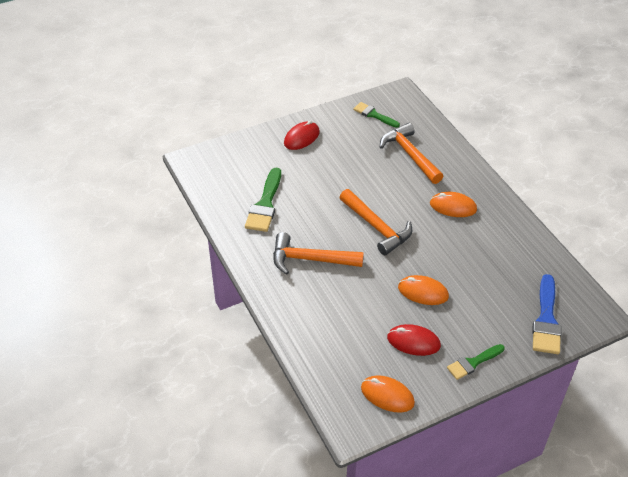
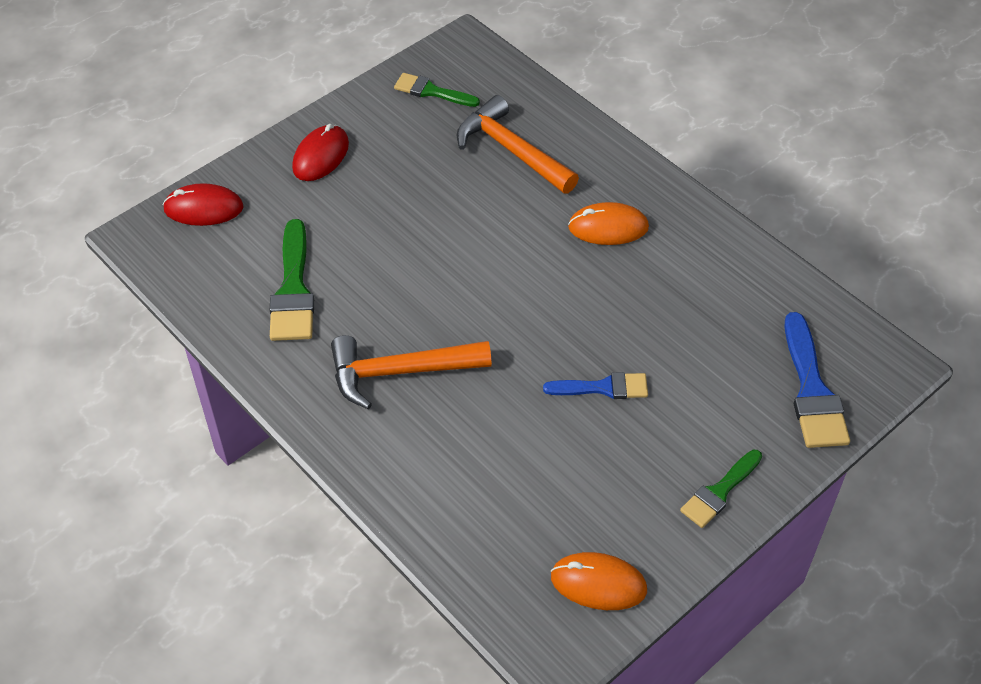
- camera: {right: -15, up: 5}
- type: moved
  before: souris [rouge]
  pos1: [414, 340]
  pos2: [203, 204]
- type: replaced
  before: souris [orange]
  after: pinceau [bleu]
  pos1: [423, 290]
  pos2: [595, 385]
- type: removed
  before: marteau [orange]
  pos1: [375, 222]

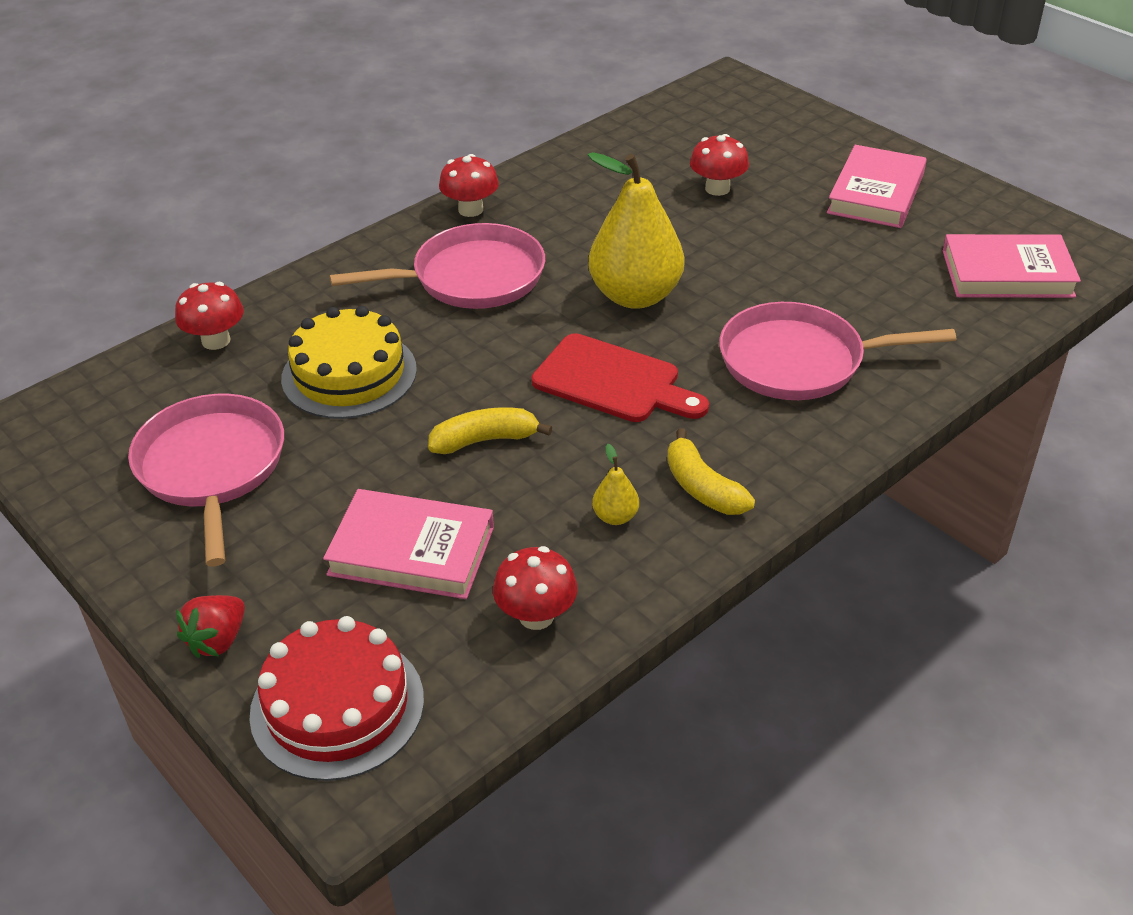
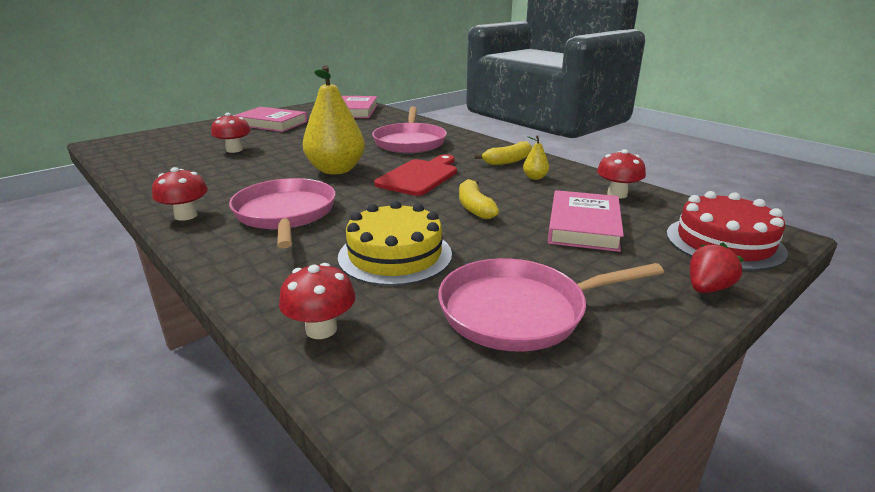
- camera: {right: -90, up: -15}
- type: turned
  before: fraise [rouge]
  pos1: [210, 626]
  pos2: [717, 267]
  turn: -75

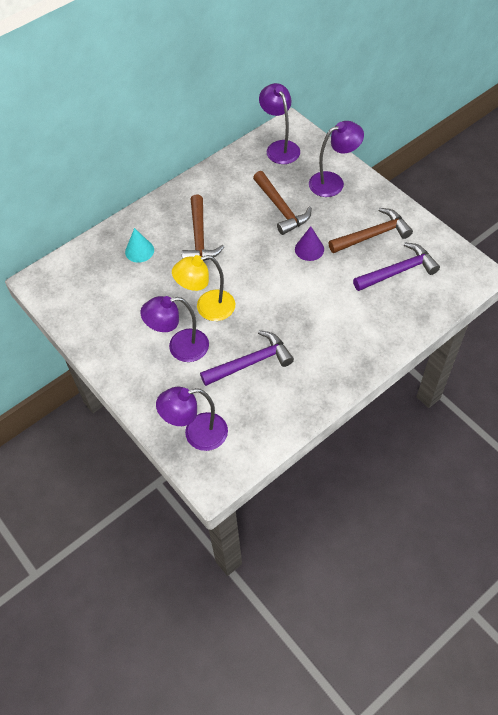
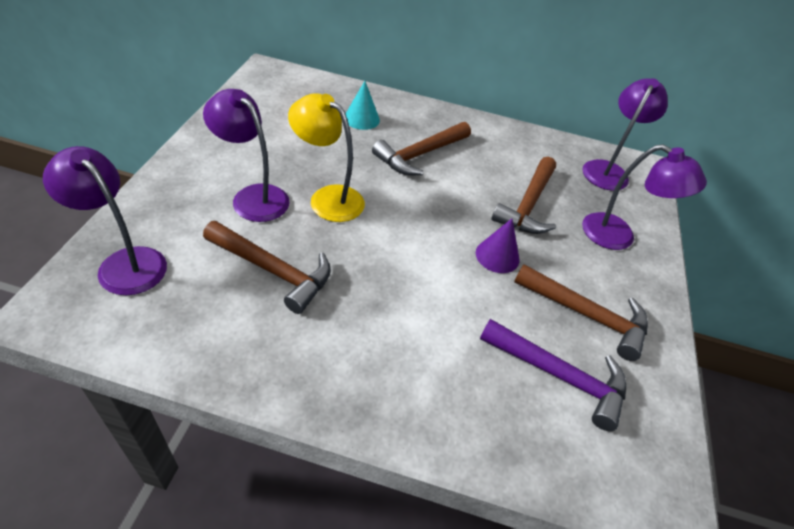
- camera: {right: 45, up: -10}
- type: recoloured
  before: marteau [violet]
  after: marteau [marron]
  pos1: [247, 358]
  pos2: [267, 267]

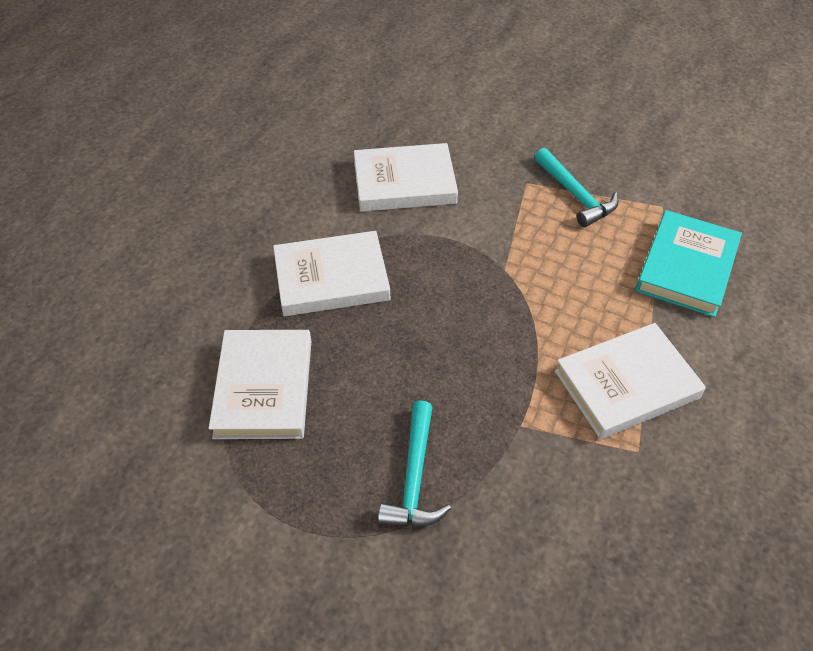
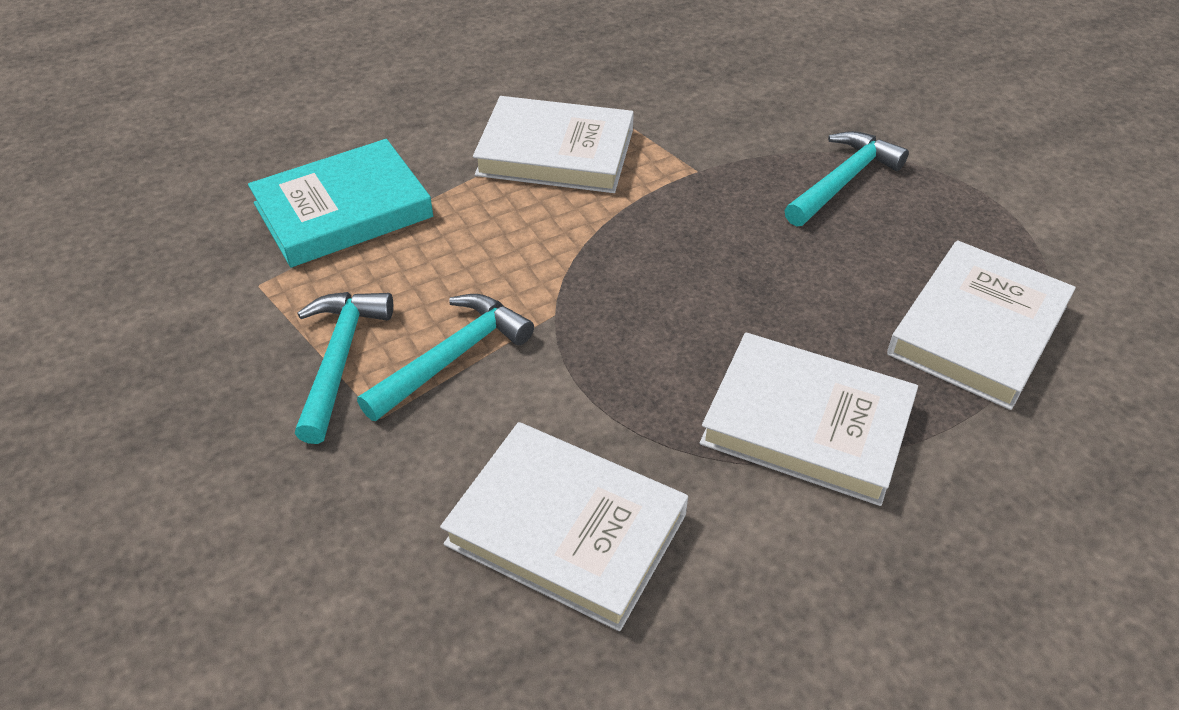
- camera: {right: -145, up: -5}
- type: added
  after: marteau [turquoise]
  pos2: [445, 357]

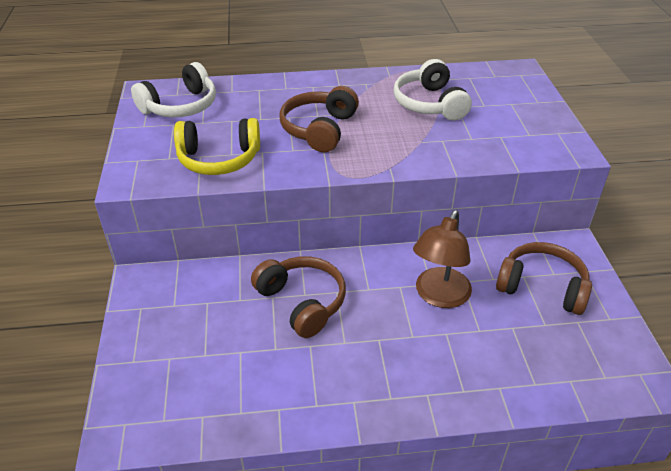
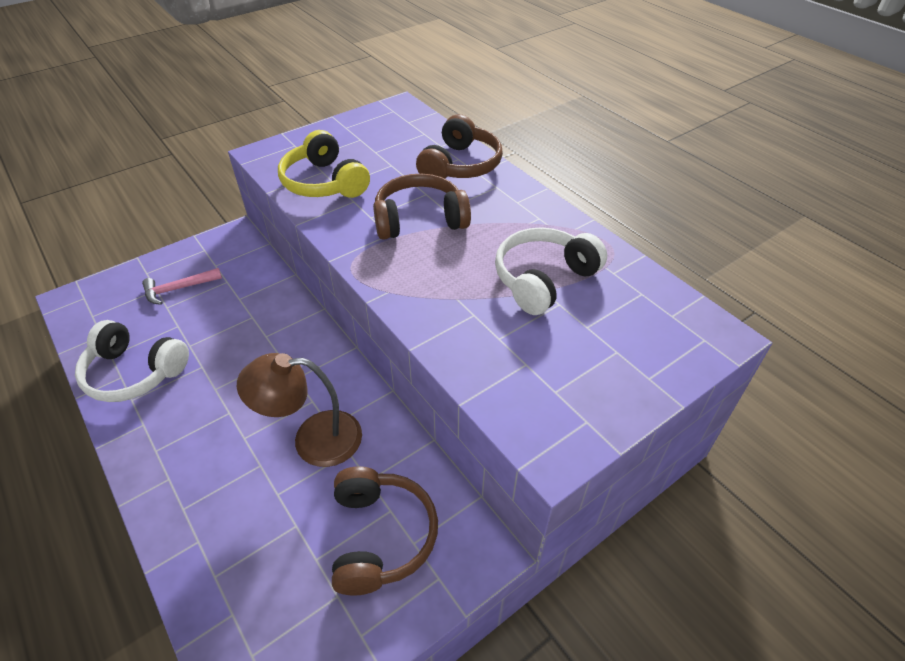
- camera: {right: 60, up: 5}
- type: moved
  before: casque audio [blanc]
  pos1: [173, 89]
  pos2: [132, 361]
- type: added
  after: marteau [rose]
  pos2: [182, 286]
- type: moved
  before: casque audio [marron]
  pos1: [298, 297]
  pos2: [459, 146]

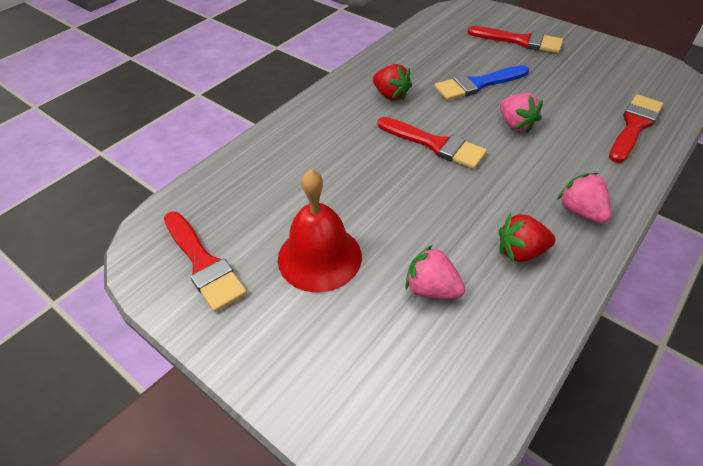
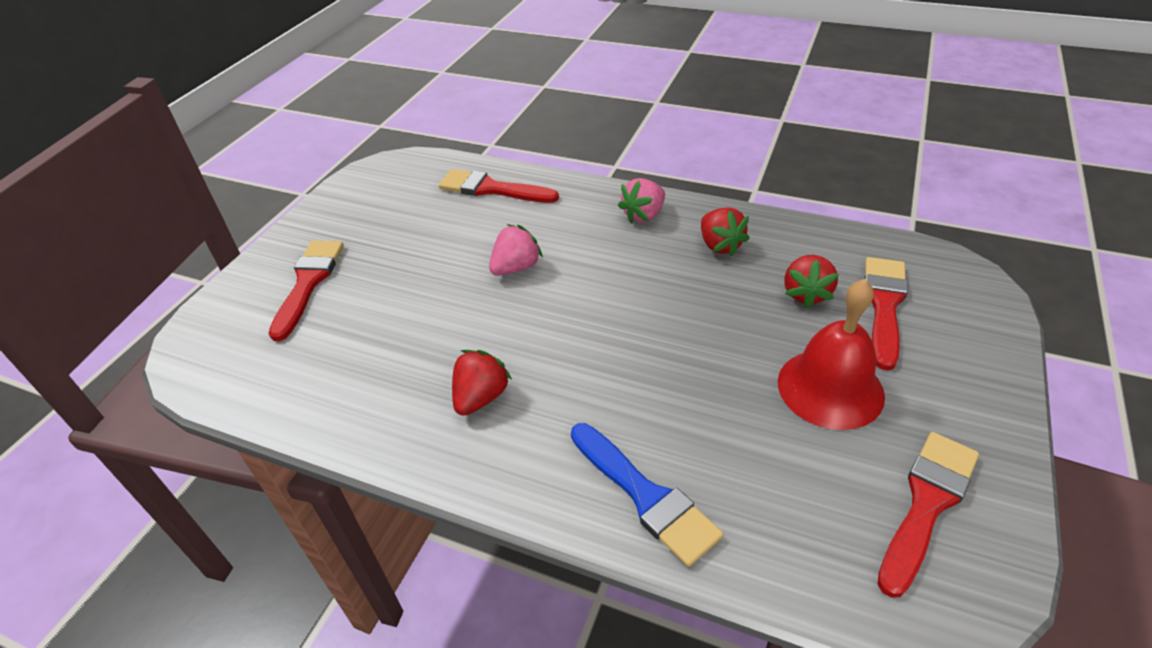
- camera: {right: -105, up: -5}
- type: moved
  before: pinceau [bleu]
  pos1: [481, 82]
  pos2: [647, 495]
- type: recoloured
  before: fraise [rose]
  after: fraise [rouge]
  pos1: [435, 272]
  pos2: [811, 281]
- type: moved
  before: pinceau [rouge]
  pos1: [432, 143]
  pos2: [886, 314]

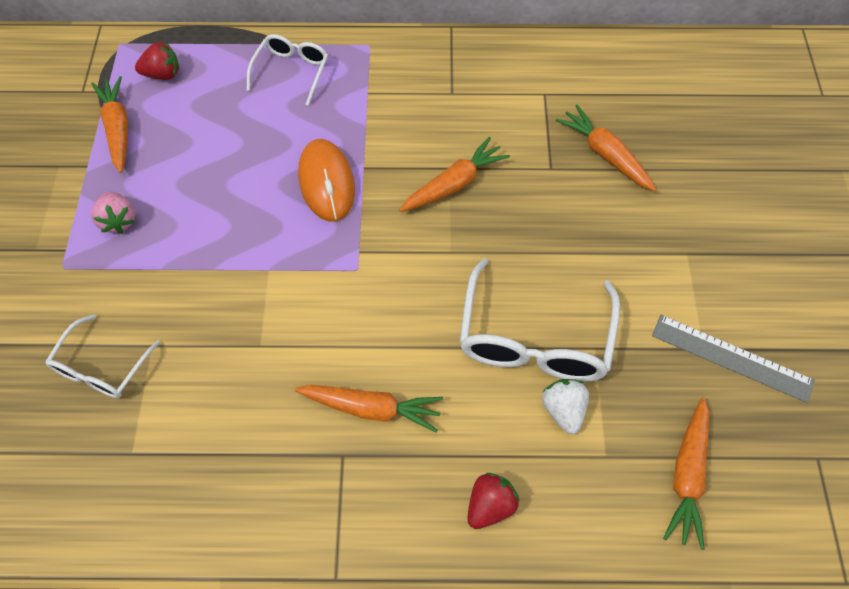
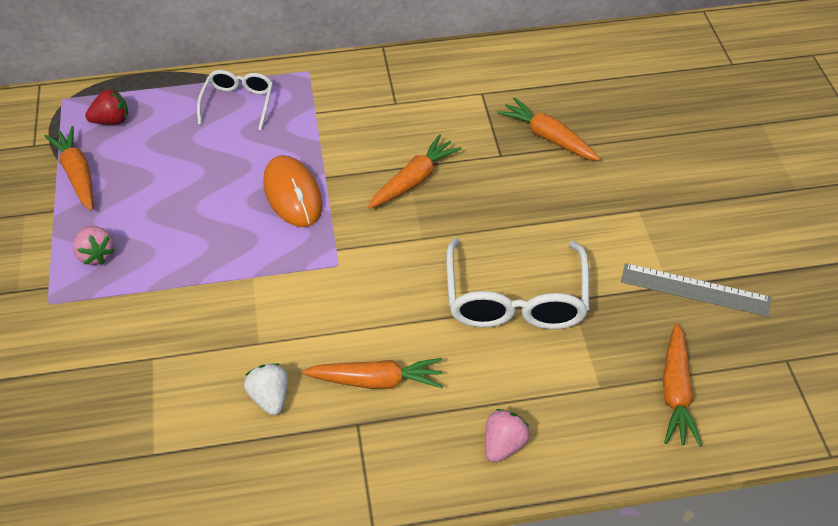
- camera: {right: -10, up: -10}
- type: moved
  before: fraise [blanc]
  pos1: [565, 406]
  pos2: [266, 389]
- type: recoloured
  before: fraise [rouge]
  after: fraise [rose]
  pos1: [493, 501]
  pos2: [507, 436]
- type: removed
  before: lunettes [blanc]
  pos1: [102, 356]

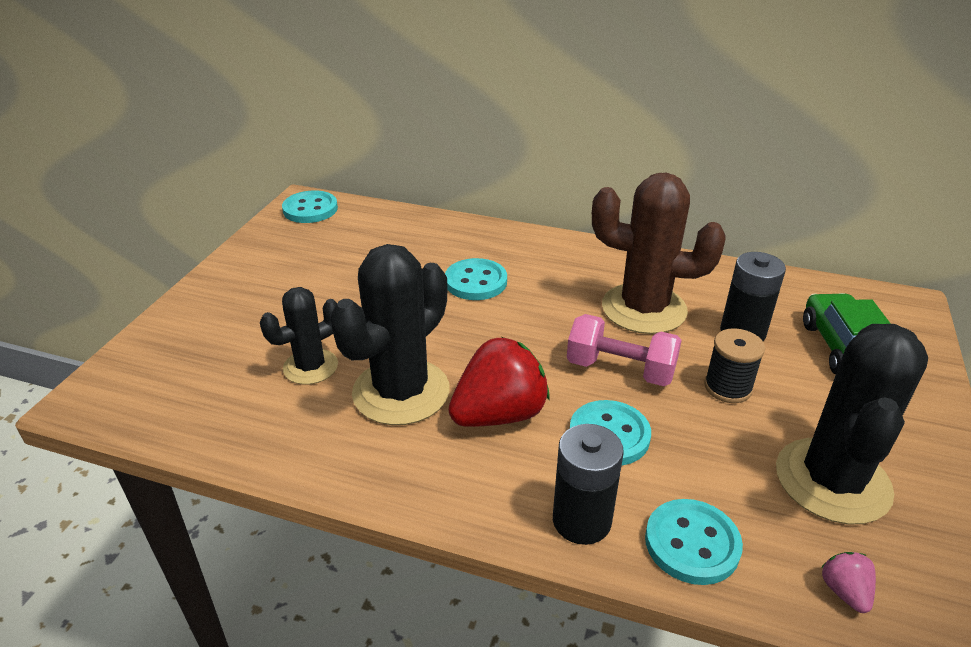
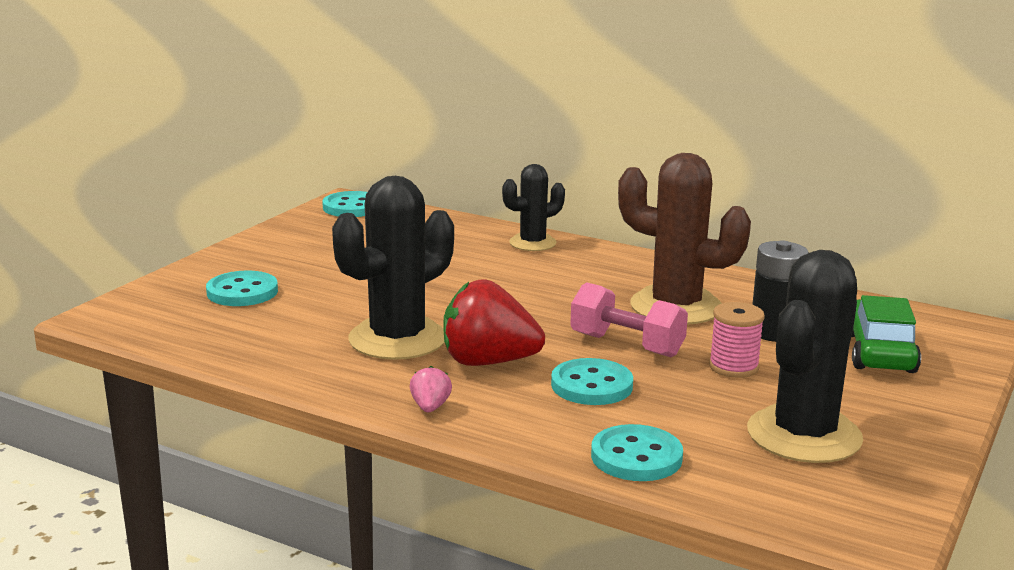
- camera: {right: 10, up: -15}
- type: moved
  before: bouton [turquoise]
  pos1: [476, 279]
  pos2: [242, 288]
- type: moved
  before: fraise [rose]
  pos1: [848, 582]
  pos2: [431, 389]
- type: turned
  before: fraise [rouge]
  pos1: [499, 382]
  pos2: [494, 322]
  turn: -150
- type: moved
  before: cactus [noir]
  pos1: [299, 336]
  pos2: [533, 207]
- type: recoloured
  before: bobine [noir]
  after: bobine [rose]
  pos1: [734, 365]
  pos2: [737, 340]
- type: removed
  before: pile [noir]
  pos1: [588, 484]

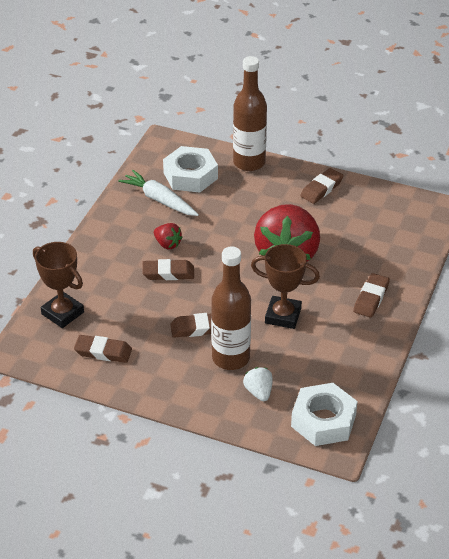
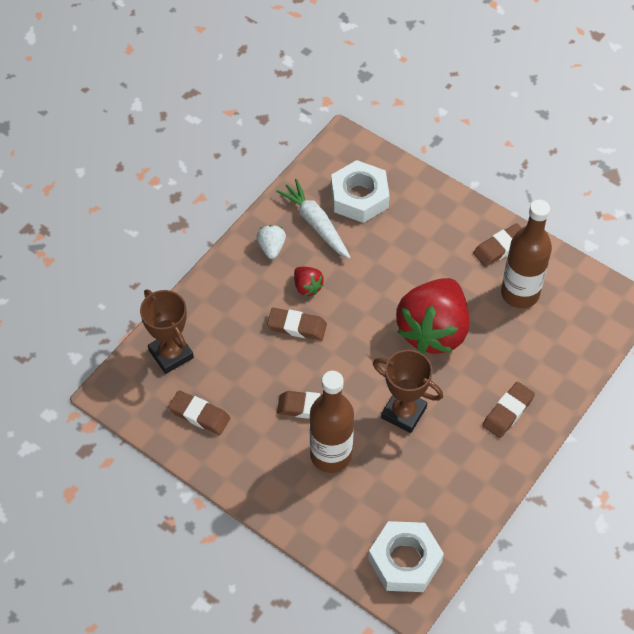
- camera: {right: 15, up: 15}
- type: moved
  before: fraise [blanc]
  pos1: [258, 384]
  pos2: [271, 242]
- type: moved
  before: bouteille [marron]
  pos1: [250, 113]
  pos2: [526, 254]

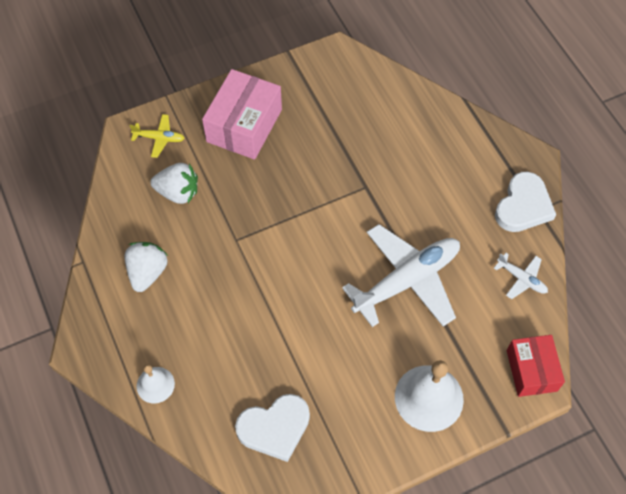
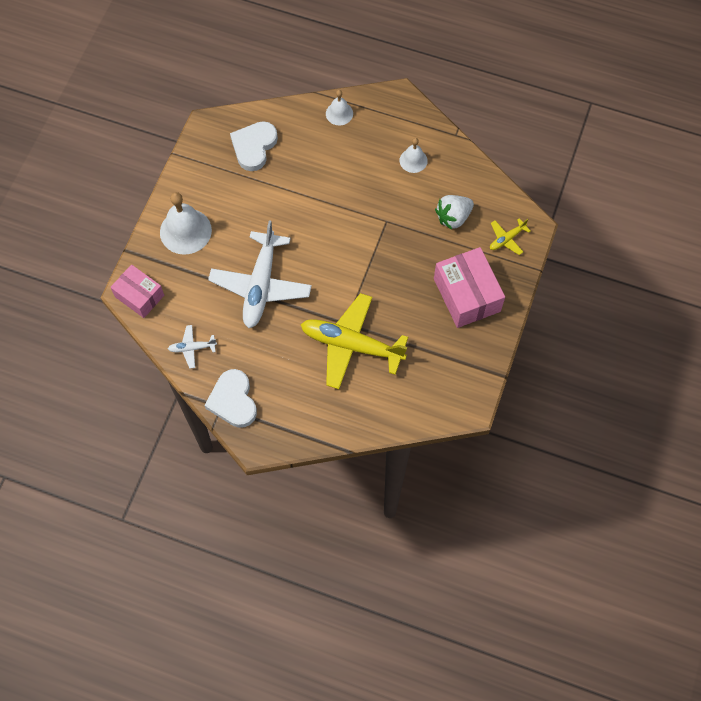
- camera: {right: 135, up: 5}
- type: recoloured
  before: boîte [rouge]
  after: boîte [rose]
  pos1: [536, 366]
  pos2: [137, 291]
- type: added
  after: avion [jaune]
  pos2: [354, 341]
- type: replaced
  before: fraise [blanc]
  after: cloche [blanc]
  pos1: [146, 267]
  pos2: [414, 155]

